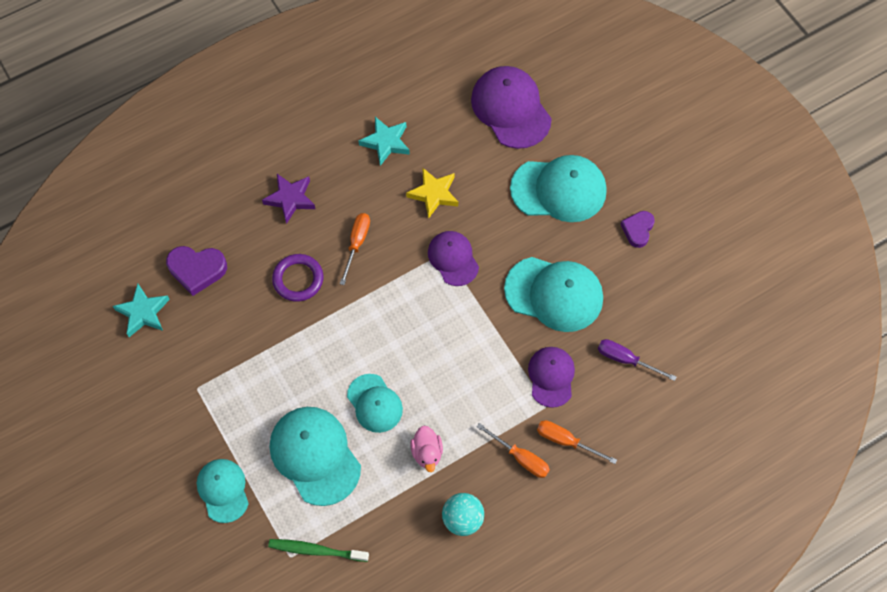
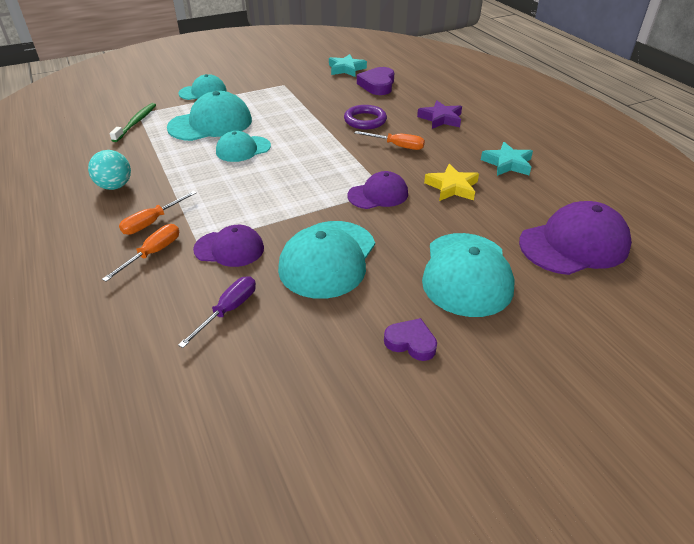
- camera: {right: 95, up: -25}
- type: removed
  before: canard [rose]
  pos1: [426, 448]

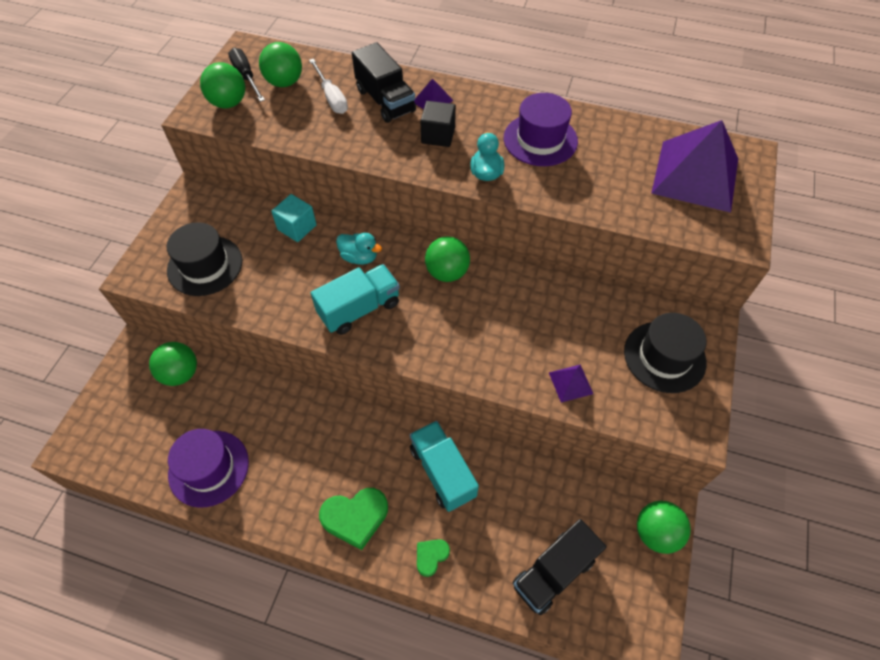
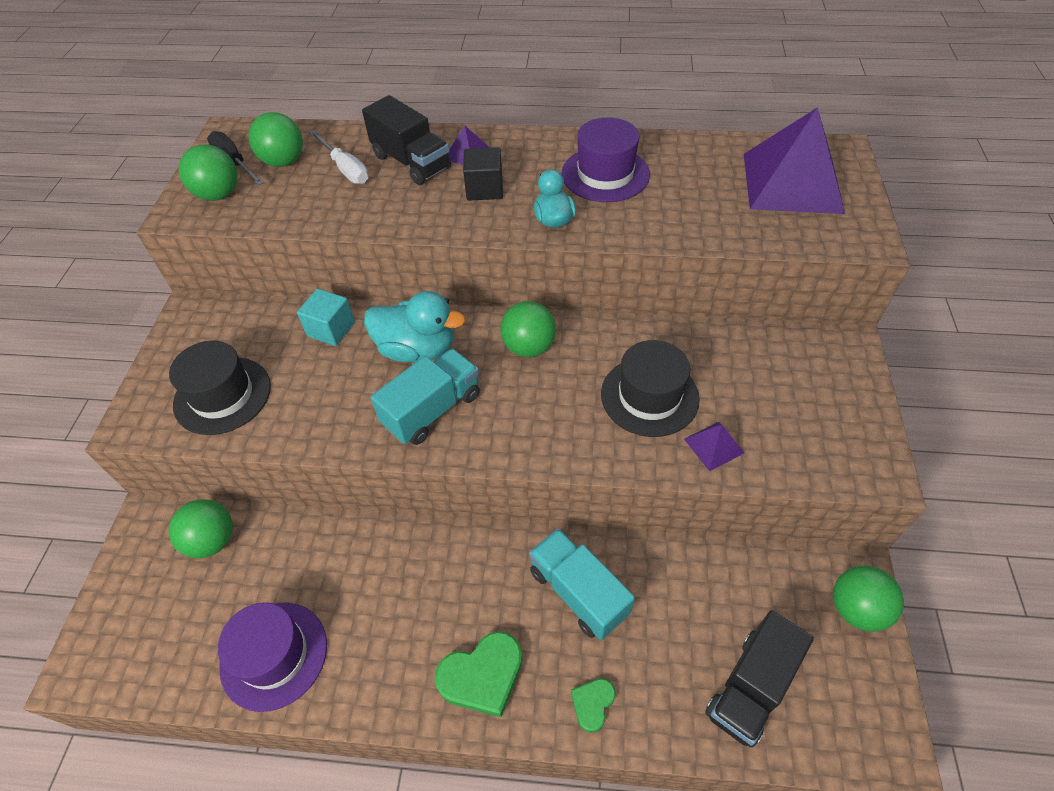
- camera: {right: -10, up: -5}
- type: resized
  before: canard [turquoise]
  pos1: [359, 249]
  pos2: [415, 327]
  scale: 1.66
- type: moved
  before: chapeau [noir]
  pos1: [665, 353]
  pos2: [650, 388]

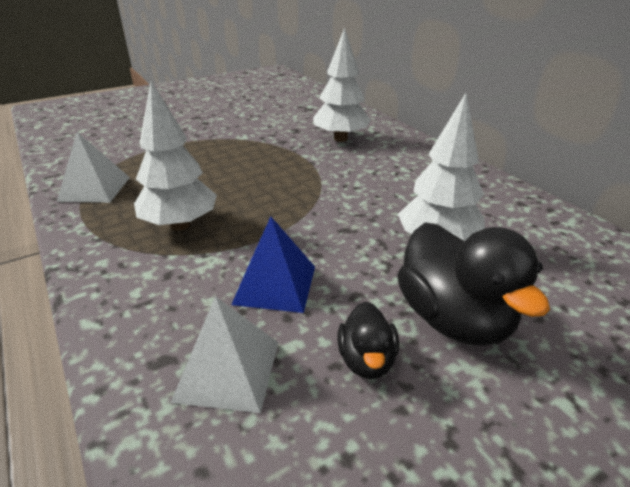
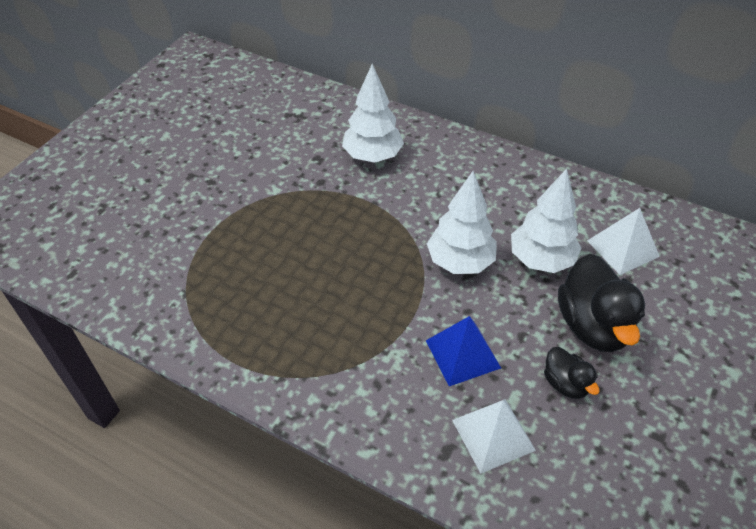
- camera: {right: -30, up: 15}
- type: moved
  before: arbre [blanc]
  pos1: [175, 156]
  pos2: [462, 222]
- type: turned
  before: canard [noir]
  pos1: [473, 284]
  pos2: [601, 303]
  turn: 45
- type: moved
  before: pyramide [blanc]
  pos1: [93, 167]
  pos2: [623, 241]

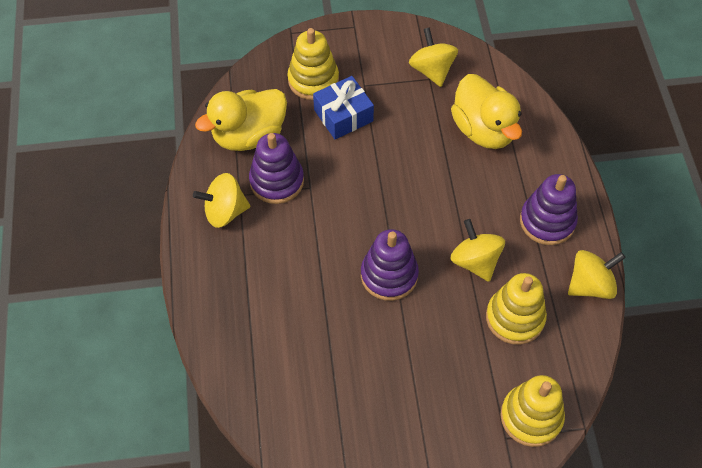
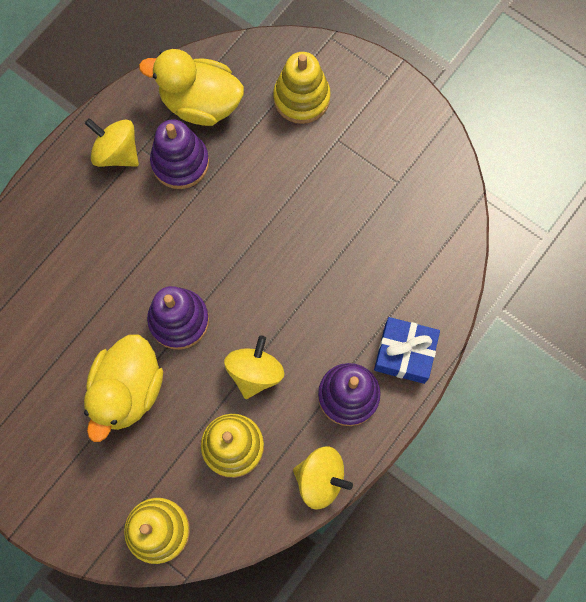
- camera: {right: 45, up: 15}
- type: moved
  before: canard [jaune]
  pos1: [486, 111]
  pos2: [123, 388]
- type: moved
  before: cadeau [bleu]
  pos1: [343, 107]
  pos2: [407, 350]
- type: removed
  before: toupie [jaune]
  pos1: [433, 57]

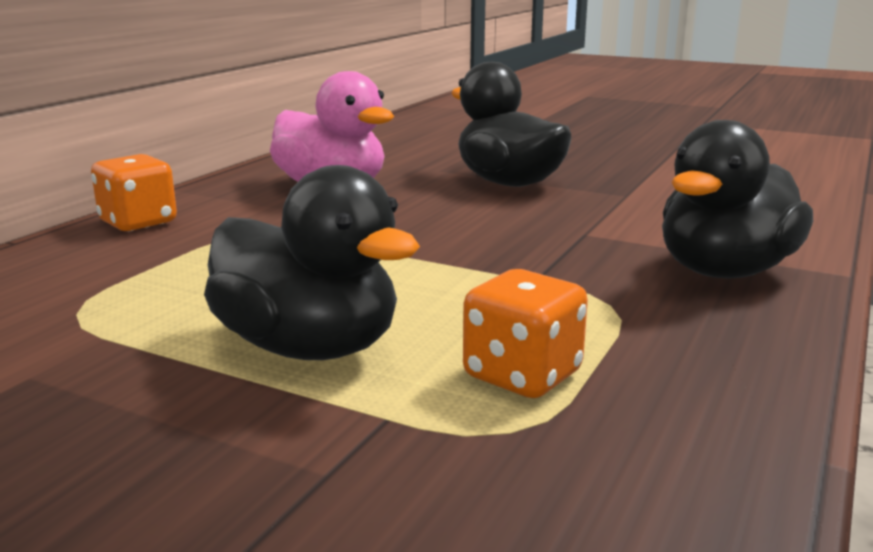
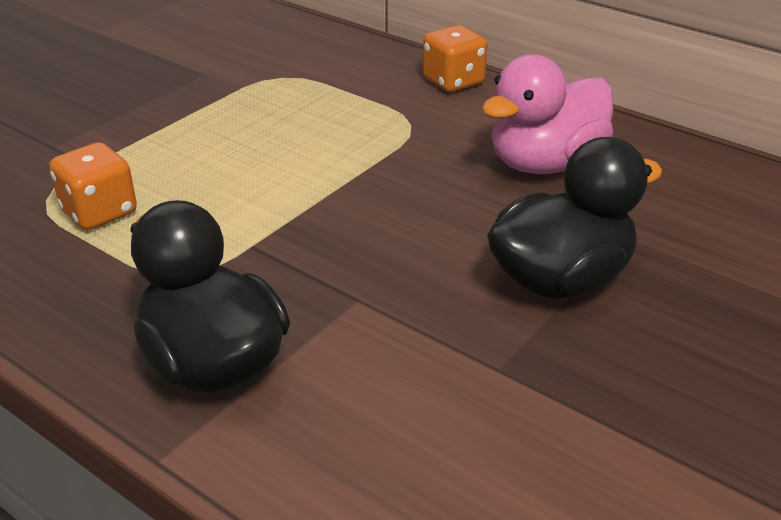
- camera: {right: 100, up: 15}
- type: removed
  before: canard [noir]
  pos1: [312, 262]

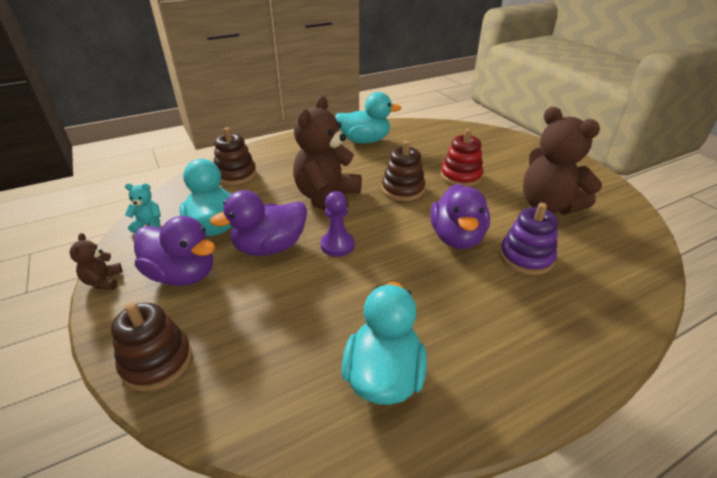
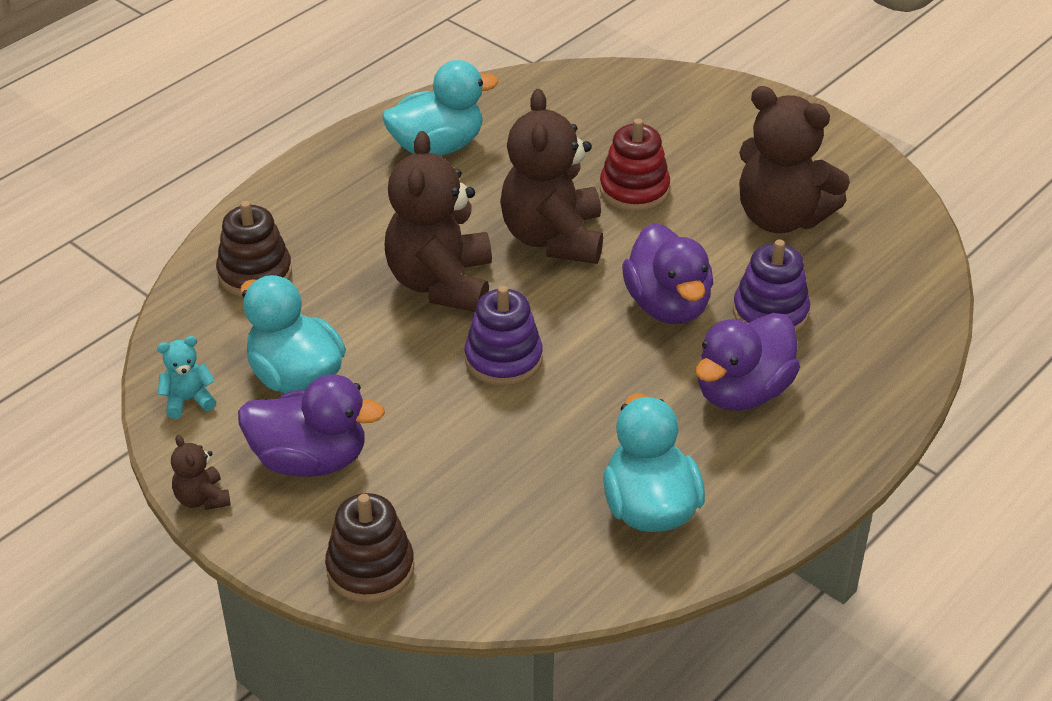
- camera: {right: -20, up: 5}
- type: replaced
  before: pion [violet]
  after: jouet à empiler [violet]
  pos1: [337, 224]
  pos2: [504, 335]
- type: replaced
  before: jouet à empiler [marron]
  after: ours en peluche [marron]
  pos1: [403, 171]
  pos2: [551, 176]
- type: moved
  before: canard [violet]
  pos1: [258, 223]
  pos2: [748, 362]

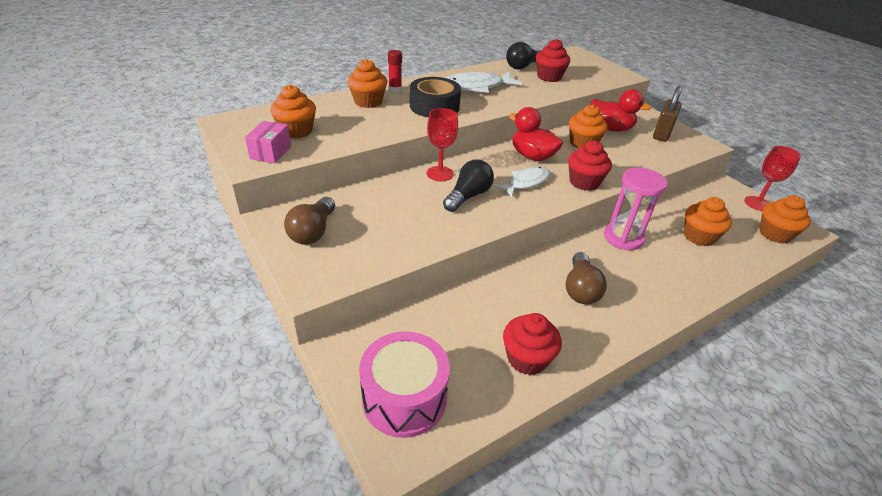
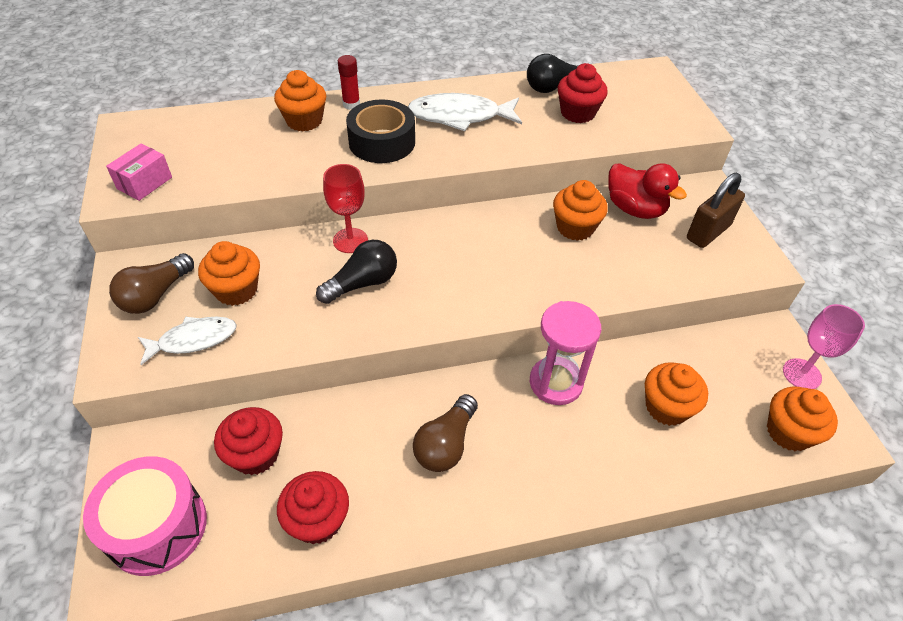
- camera: {right: 20, up: 10}
- type: moved
  before: poisson [blanc]
  pos1: [522, 182]
  pos2: [187, 341]
- type: moved
  before: muffin [orange]
  pos1: [293, 112]
  pos2: [229, 273]
- type: moved
  before: muffin [rouge]
  pos1: [590, 166]
  pos2: [248, 441]
- type: recoloured
  before: verre à pied [rouge]
  after: verre à pied [rose]
  pos1: [772, 178]
  pos2: [824, 346]
- type: removed
  before: canard [rouge]
  pos1: [536, 134]

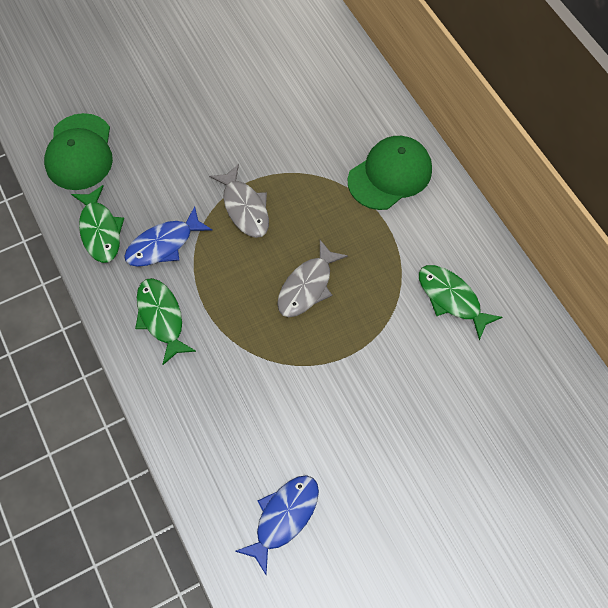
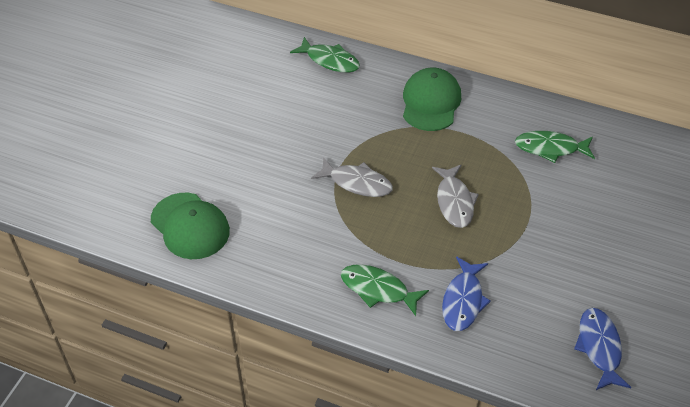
- camera: {right: -40, up: -15}
- type: moved
  before: poisson [vert]
  pos1: [97, 224]
  pos2: [325, 55]
- type: moved
  before: poisson [bleu]
  pos1: [168, 236]
  pos2: [466, 293]

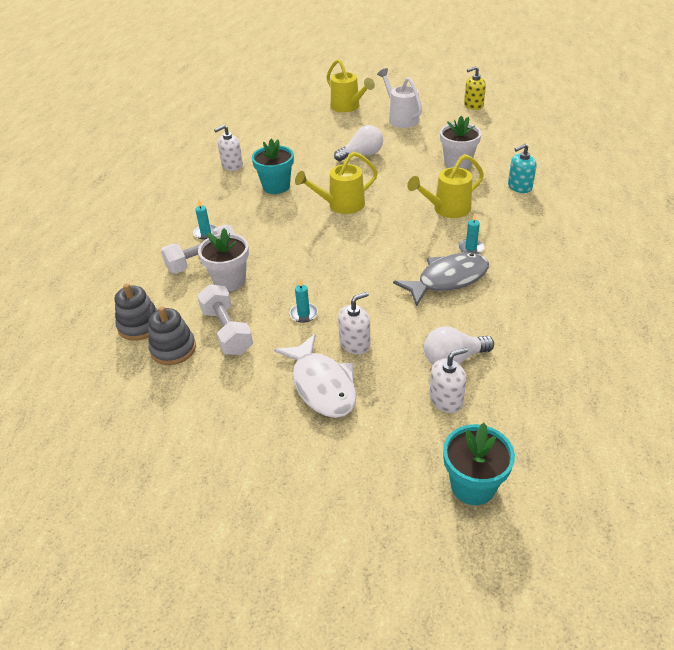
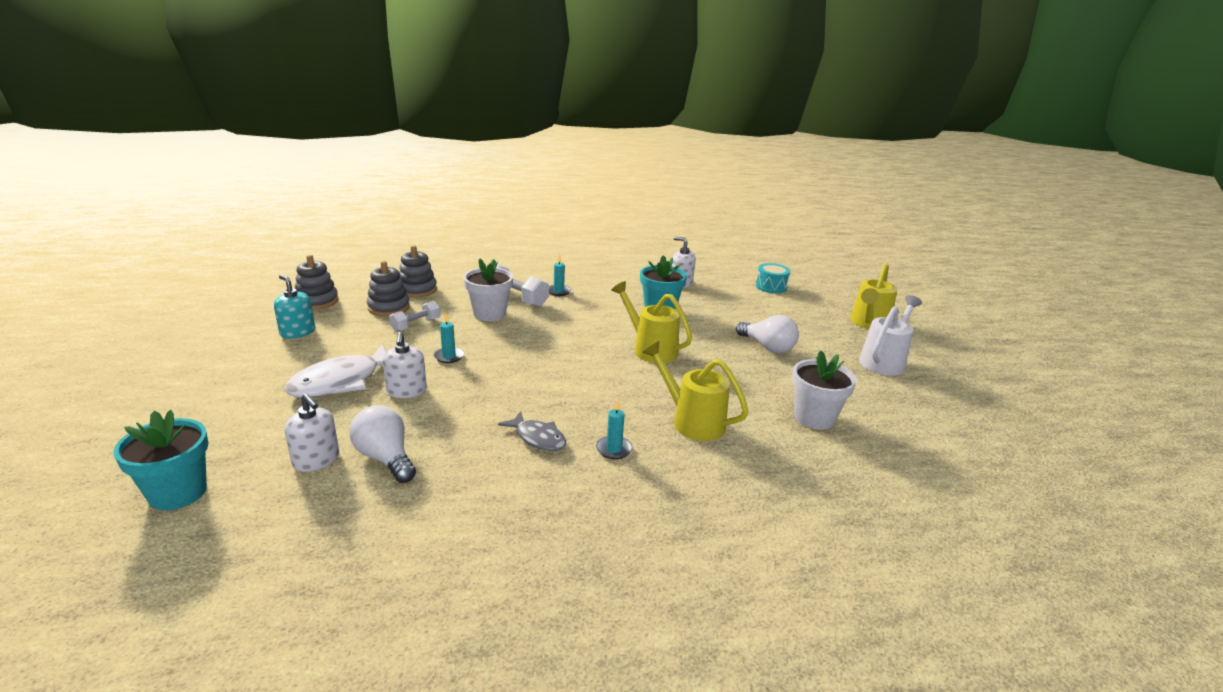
- camera: {right: 65, up: -15}
- type: moved
  before: distributeur de savon [turquoise]
  pos1: [522, 168]
  pos2: [294, 307]
- type: added
  after: jouet à empiler [gris]
  pos2: [317, 282]
- type: turned
  before: distributeur de savon [blanc]
  pos1: [354, 323]
  pos2: [405, 365]
  turn: 45
- type: resized
  before: haltère [blanc]
  pos1: [225, 319]
  pos2: [415, 316]
  scale: 0.63
- type: resized
  before: poisson [gris]
  pos1: [441, 280]
  pos2: [532, 431]
  scale: 0.59
- type: added
  after: tambour [turquoise]
  pos2: [773, 278]
- type: removed
  before: distributeur de savon [jaune]
  pos1: [475, 88]

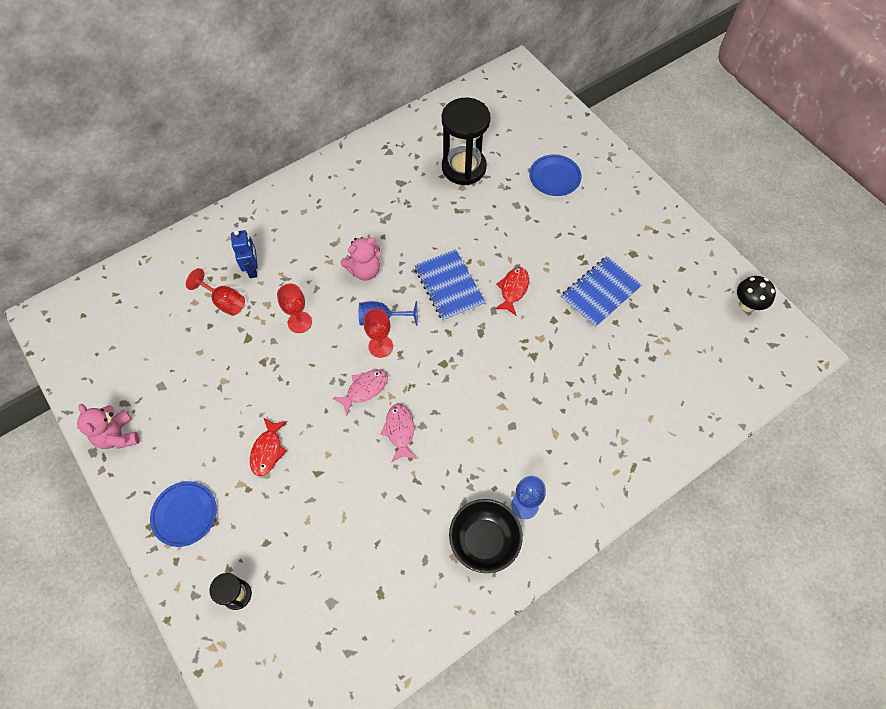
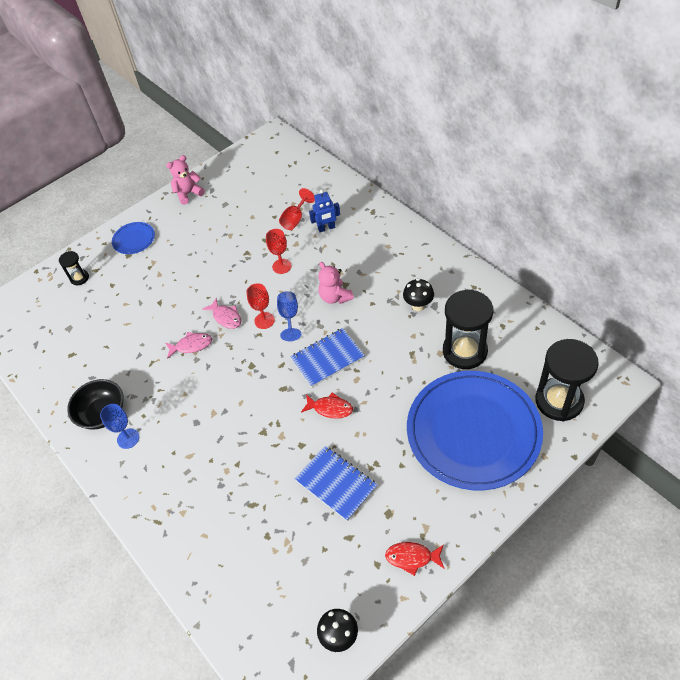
- camera: {right: 90, up: -10}
- type: moved
  before: poisson [rouge]
  pos1: [268, 446]
  pos2: [415, 559]
- type: added
  after: champignon [noir]
  pos2: [418, 294]
- type: resized
  before: assiette [bleu]
  pos1: [555, 175]
  pos2: [475, 430]
  scale: 2.42
- type: added
  after: sablier [noir]
  pos2: [567, 380]

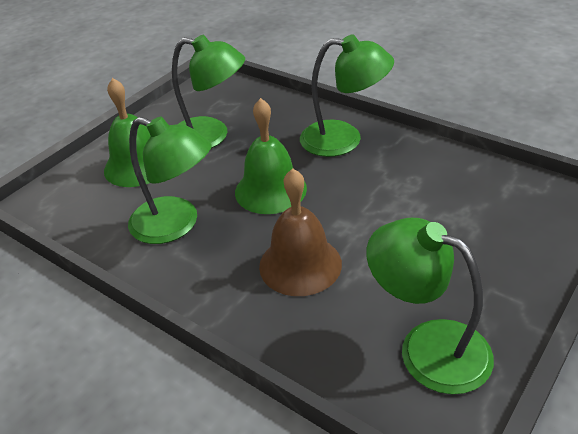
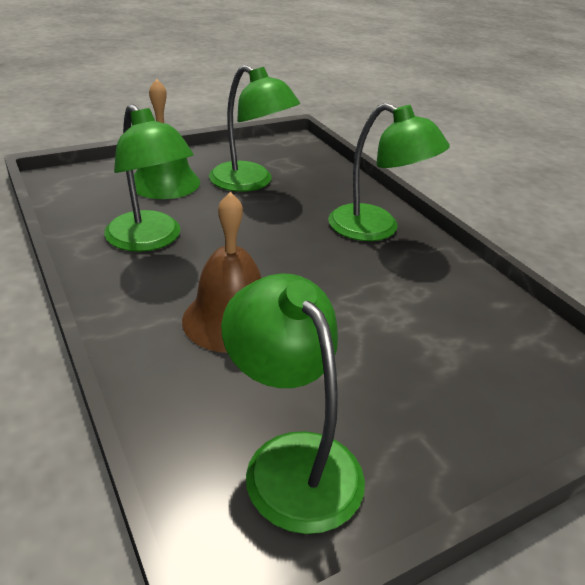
- camera: {right: 20, up: -5}
- type: removed
  before: cloche [vert]
  pos1: [271, 156]

